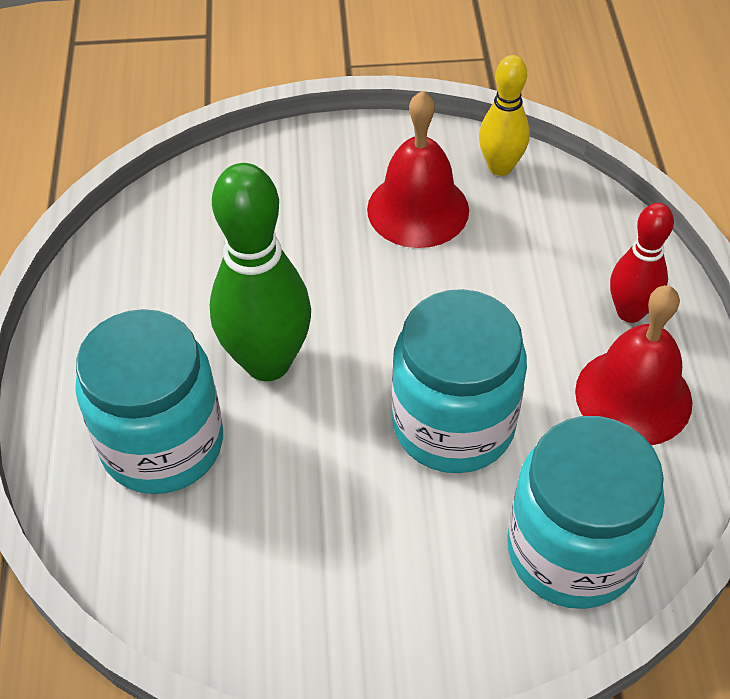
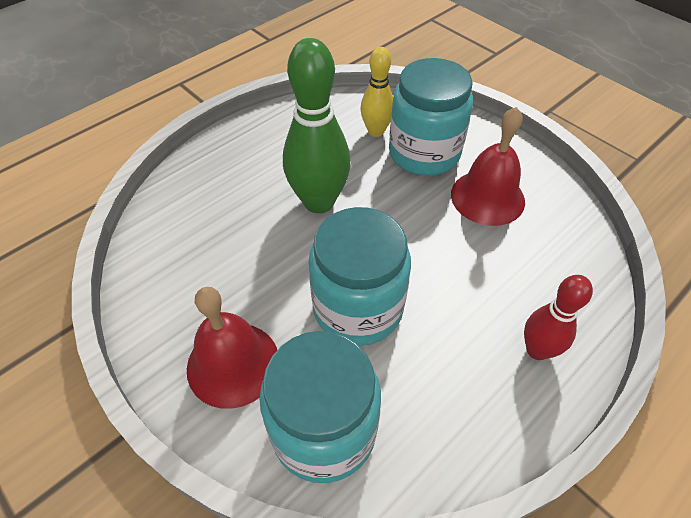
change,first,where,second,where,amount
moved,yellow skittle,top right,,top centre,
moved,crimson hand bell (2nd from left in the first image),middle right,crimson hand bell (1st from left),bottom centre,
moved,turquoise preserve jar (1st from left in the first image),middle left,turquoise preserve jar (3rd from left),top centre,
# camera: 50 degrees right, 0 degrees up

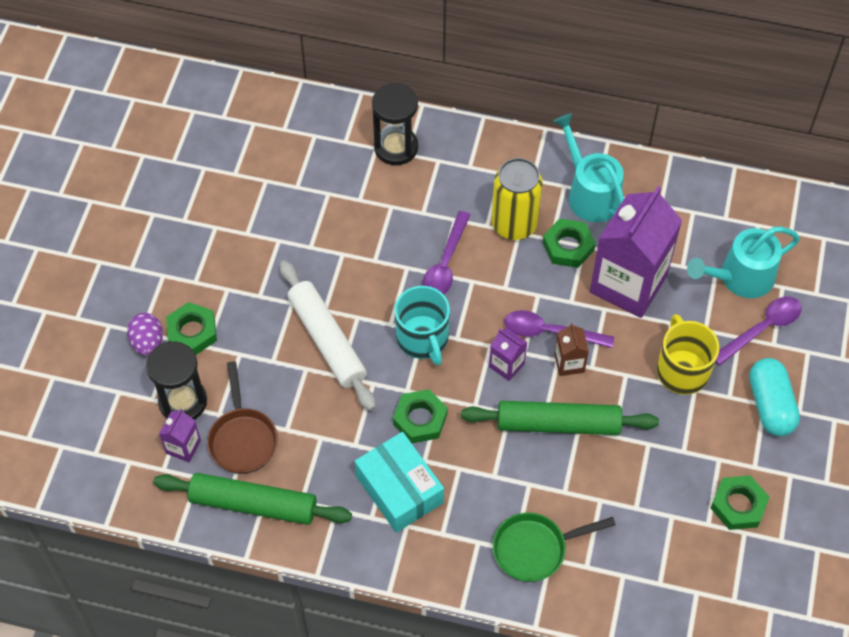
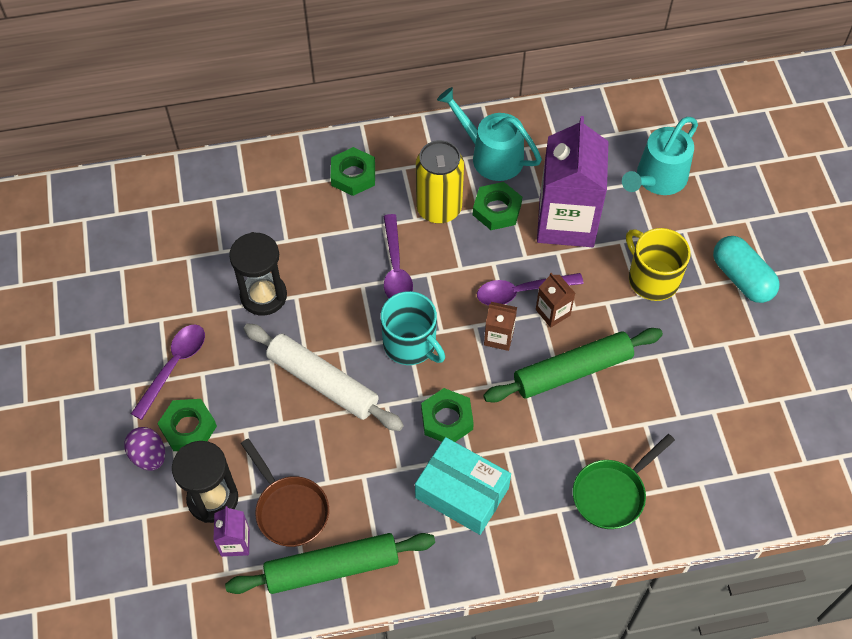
change,first,where,second,where,amount
moved,black hourglass (2nd from left),top centre,,middle left,
moved,royal purple teaspoon (3rd from left in the first image),middle right,royal purple teaspoon (1st from left),middle left,
recoloured,royal purple milk carton (2nd from left),centre,brown milk carton (1st from left),centre,
moved,emerald nut (4th from left in the first image),bottom right,emerald nut (2nd from left),top centre,
# camera: 25 degrees left, 0 degrees up

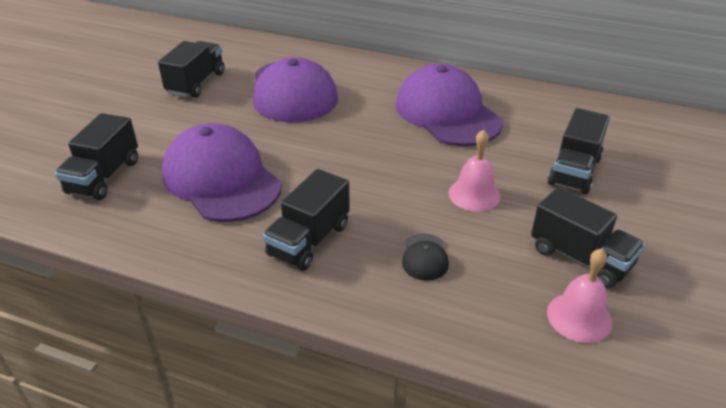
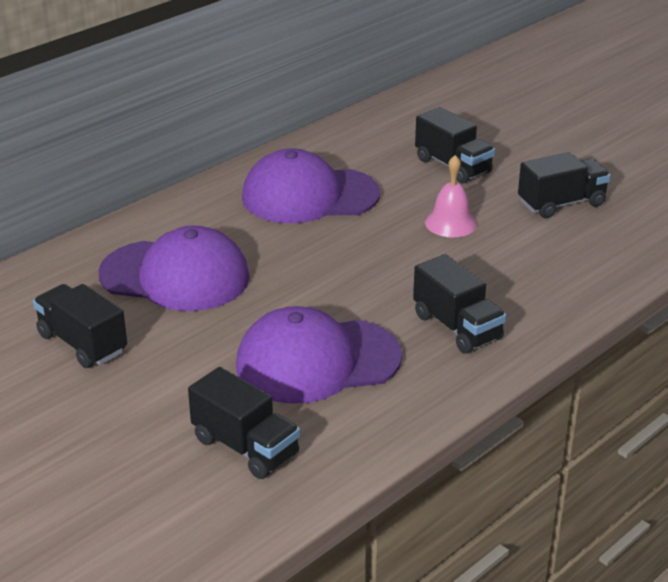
change,first,where,second,where,amount
removed,black peaked cap,centre,,,
removed,rosy hand bell (2nd from left),bottom right,,,
# camera: 65 degrees left, 5 degrees down

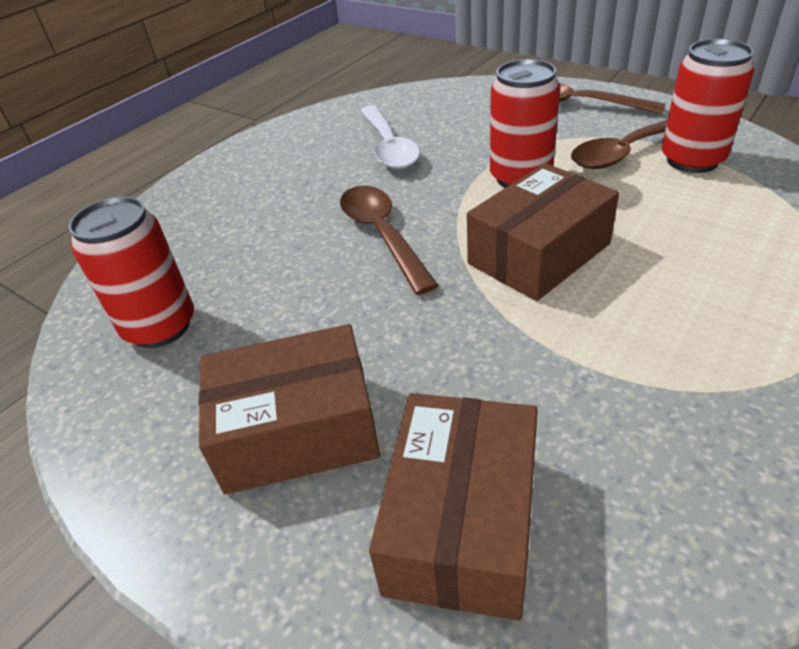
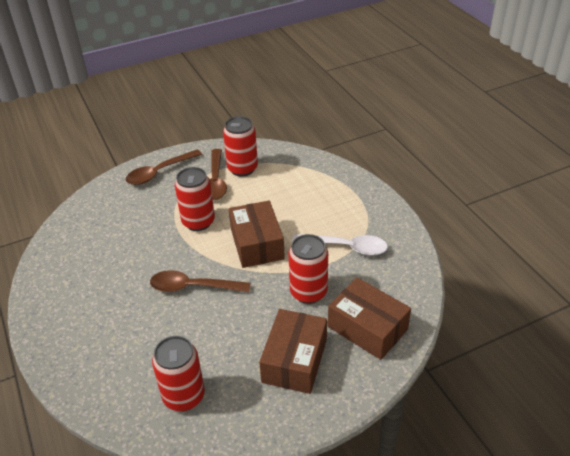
change,first,where,second,where,amount
moved,pure white teaspoon,top centre,,centre,
added,,,crimson can (4th from left),centre,
# camera: 65 degrees left, 0 degrees up

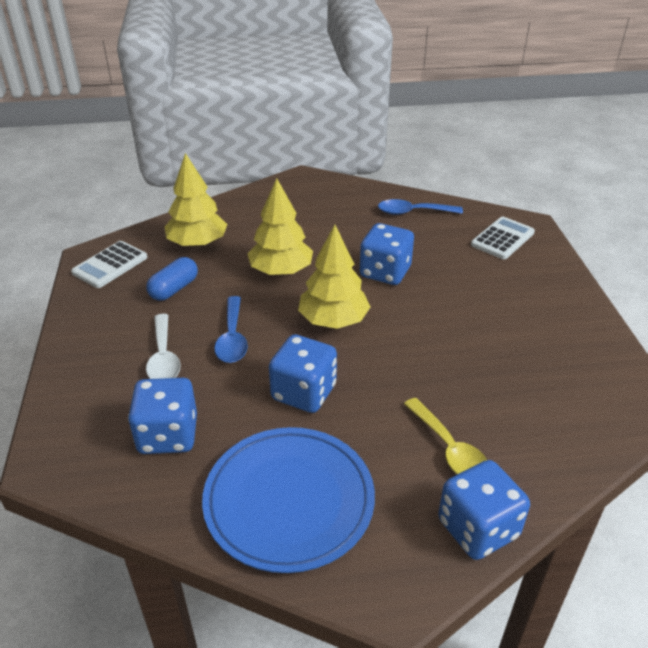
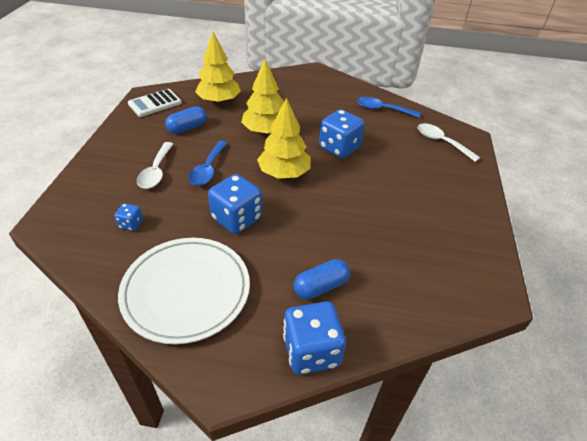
change,first,where,second,where,amount
replaced,pure white adding machine (2nd from left),middle right,pure white teaspoon (2nd from left),top right,
resized,royal blue die (1st from left),middle left,,middle left,x0.49
replaced,yellow teaspoon,bottom right,royal blue pill shape (2nd from left),centre,
recoloured,royal blue dinner plate,bottom centre,pure white dinner plate,middle left,
# camera: 15 degrees right, 5 degrees up

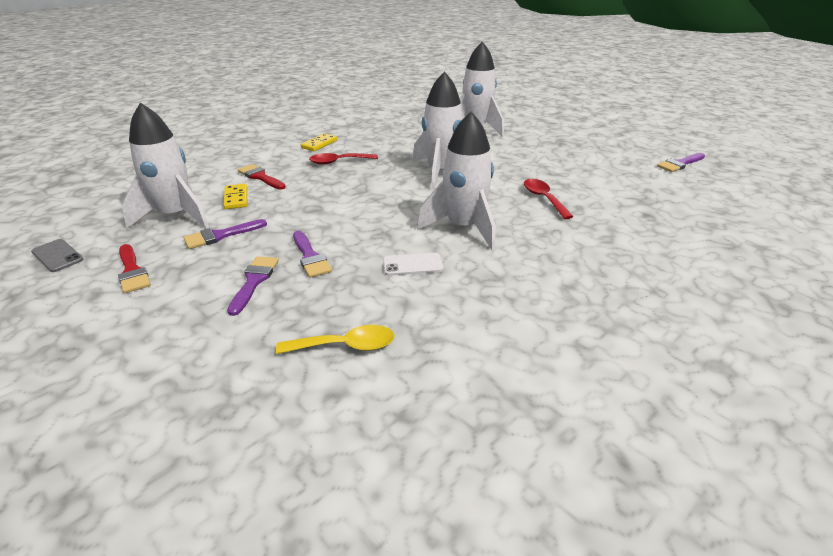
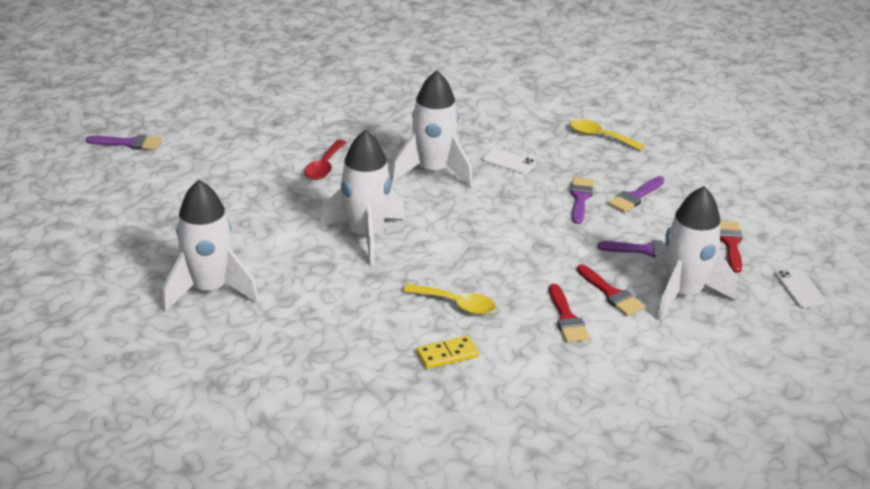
change,first,where,second,where,amount
recoloured,crimson teaspoon (1st from left),top centre,yellow teaspoon (1st from left),centre,
replaced,yellow domino tile (1st from left),middle left,crimson paint brush (2nd from left),middle right,
recoloured,gray mobile phone,middle left,pure white mobile phone (2nd from left),middle right,
# camera: 145 degrees left, 0 degrees up

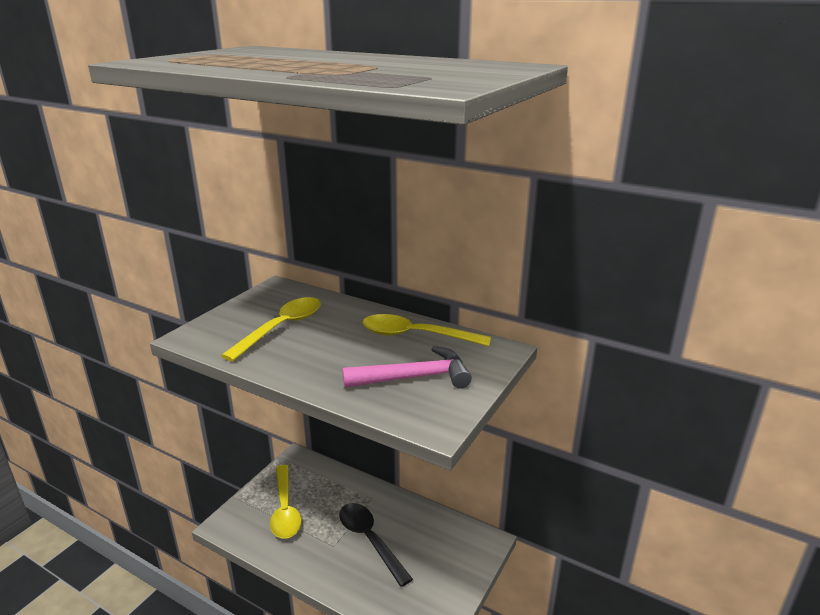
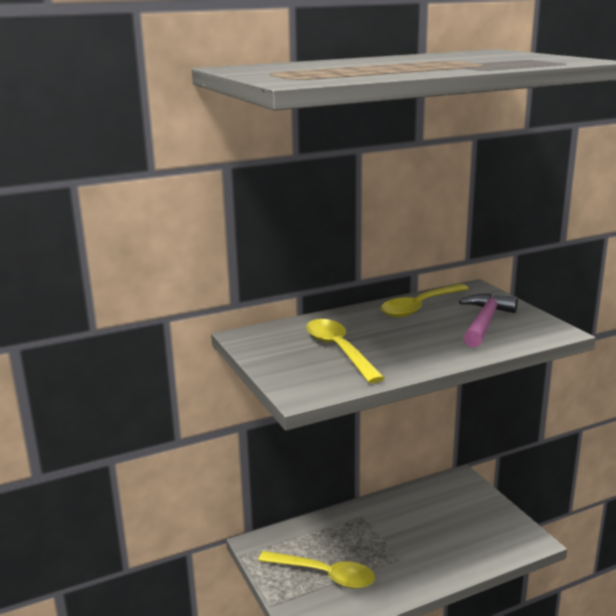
change,first,where,second,where,amount
removed,black teaspoon,bottom centre,,,
# camera: 55 degrees left, 5 degrees down

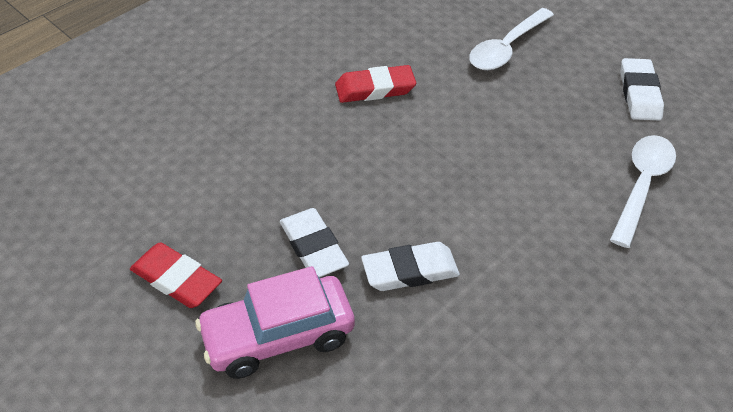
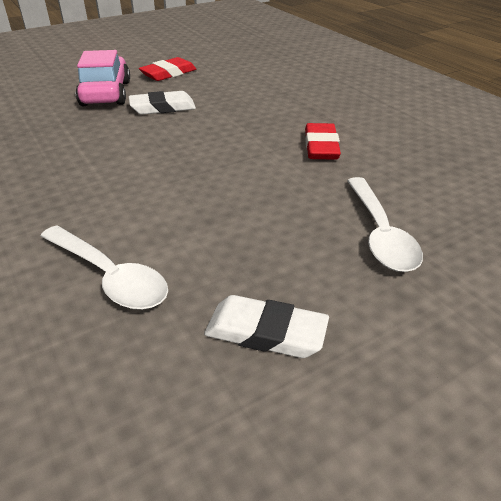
change,first,where,second,where,amount
turned,pure white teaspoon (1st from left in the first image),top right,pure white teaspoon (2nd from left),middle right,150 degrees counterclockwise
removed,pure white eraser (2nd from left),centre,,,
# camera: 105 degrees right, 10 degrees down

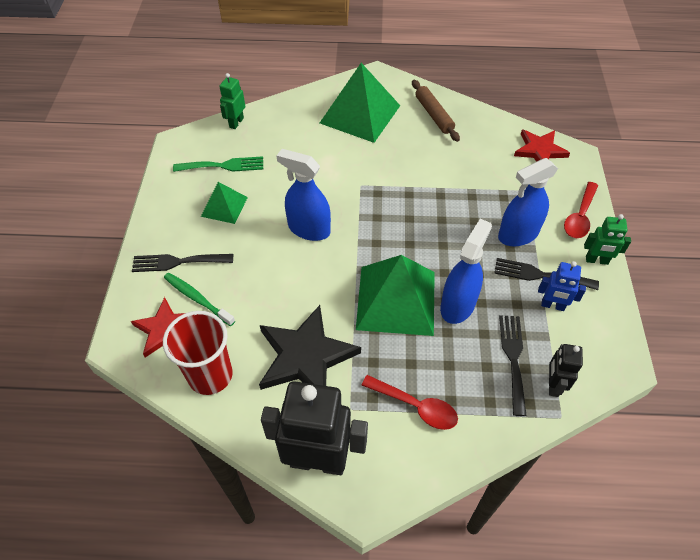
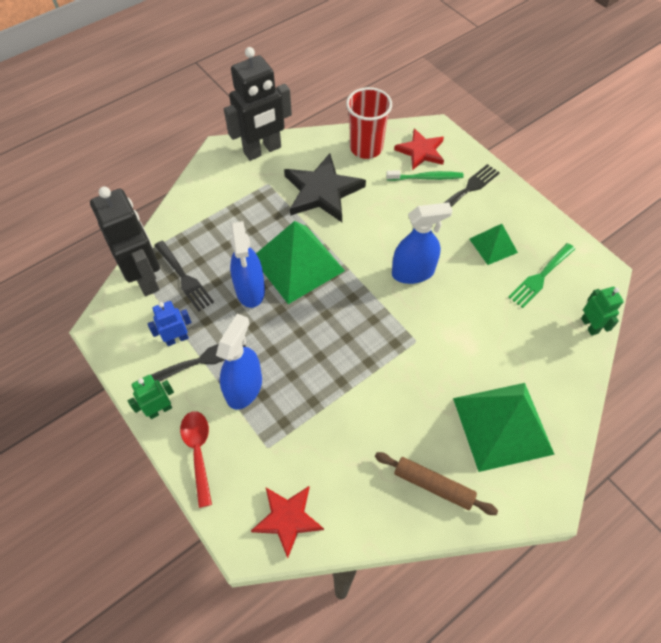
change,first,where,second,where,amount
resized,black robot (2nd from left in the first image),middle right,black robot (1st from left),middle left,x2.01
removed,crimson teaspoon (1st from left),bottom centre,,,
# camera: 140 degrees right, 5 degrees up

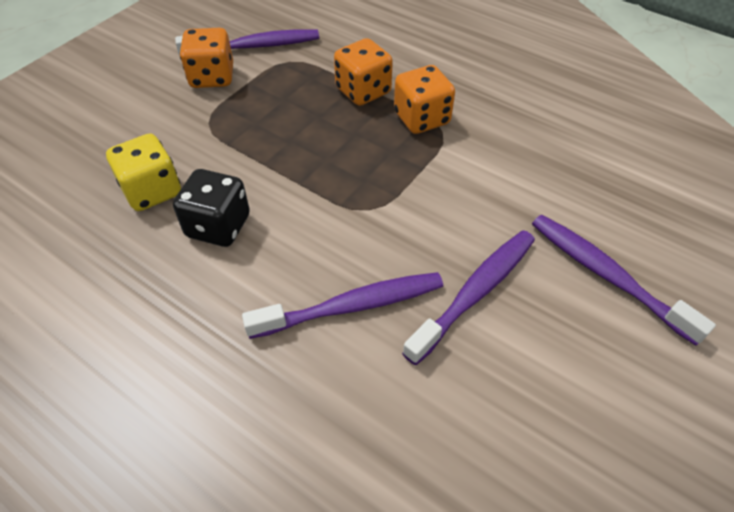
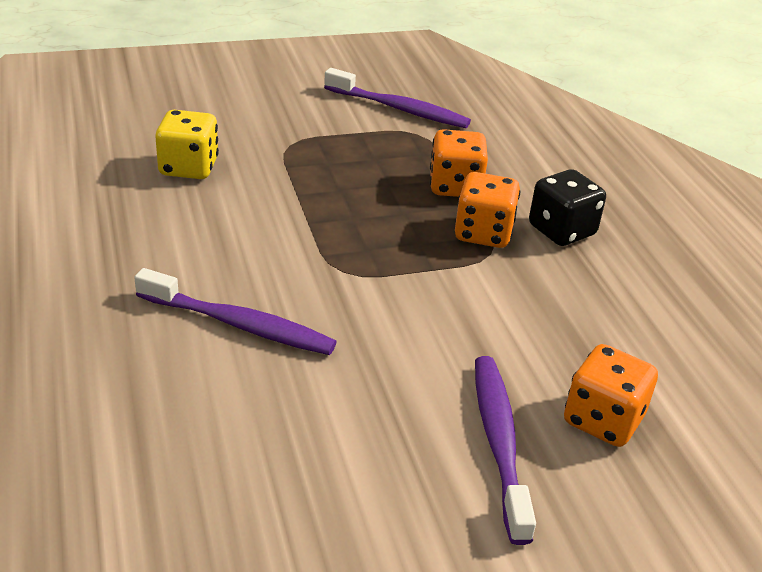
change,first,where,second,where,amount
moved,orange die (1st from left in the first image),top left,orange die (3rd from left),bottom right,
moved,black die,middle left,,middle right,
removed,royal purple tooth brush (3rd from left),centre,,,
# camera: 35 degrees right, 15 degrees down

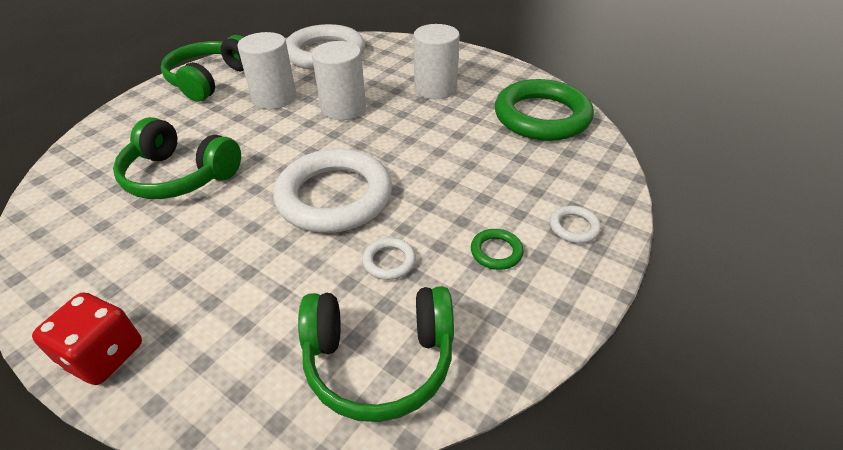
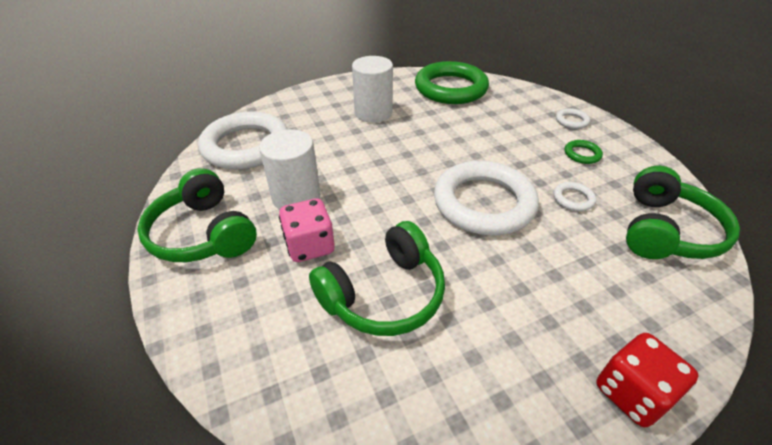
change,first,where,second,where,amount
removed,pure white solid cylinder (2nd from left),top centre,,,
added,,,rosy die,centre,
# camera: 60 degrees left, 0 degrees up

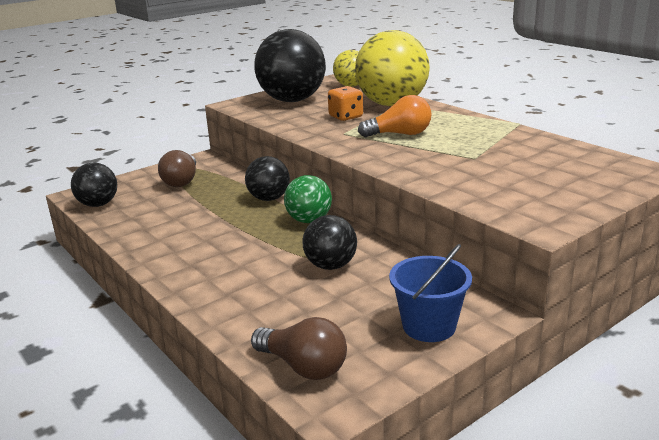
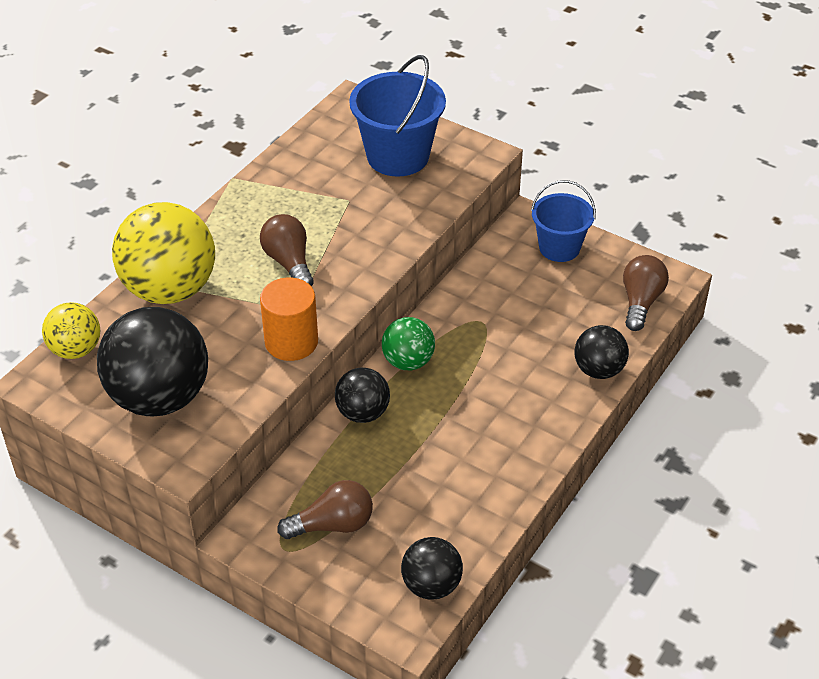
change,first,where,second,where,amount
removed,orange die,top centre,,,
recoloured,orange light bulb,top centre,brown light bulb (1st from left),centre,
moved,black play ball (4th from left),centre,,middle right,
added,,,royal blue pail (1st from left),top centre,
added,,,orange solid cylinder,centre,
# camera: 110 degrees left, 20 degrees up

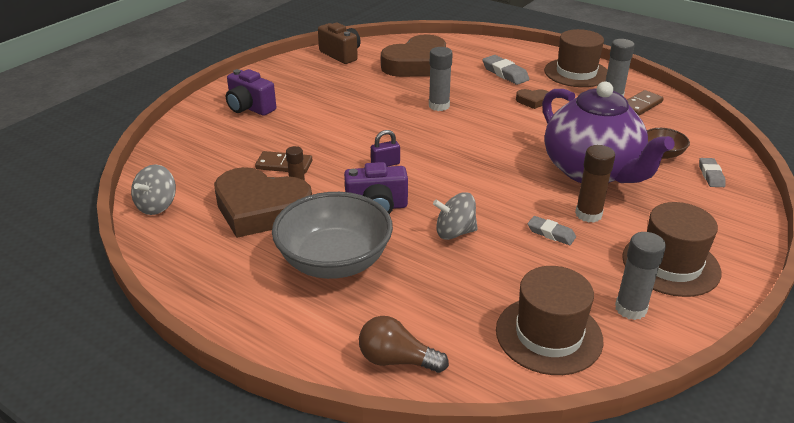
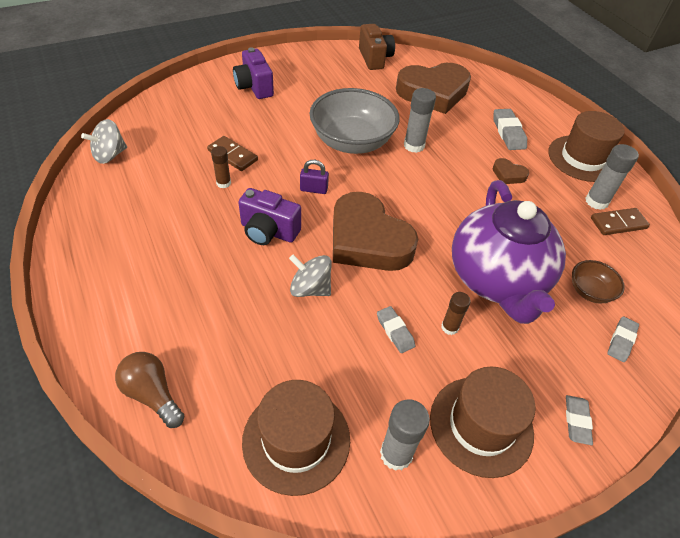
change,first,where,second,where,amount
resized,brown glue stick (2nd from left),middle right,,middle right,x0.63
moved,brown heart shape (1st from left),middle left,,centre,
moved,gray deep dish,centre,,top centre,
added,,,gray eraser (3rd from left),bottom right,
# camera: 25 degrees right, 15 degrees up

